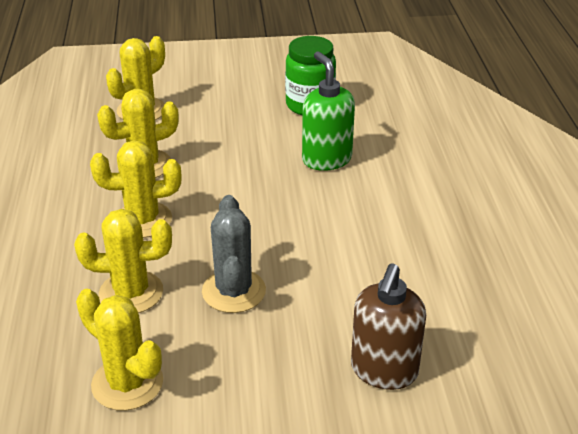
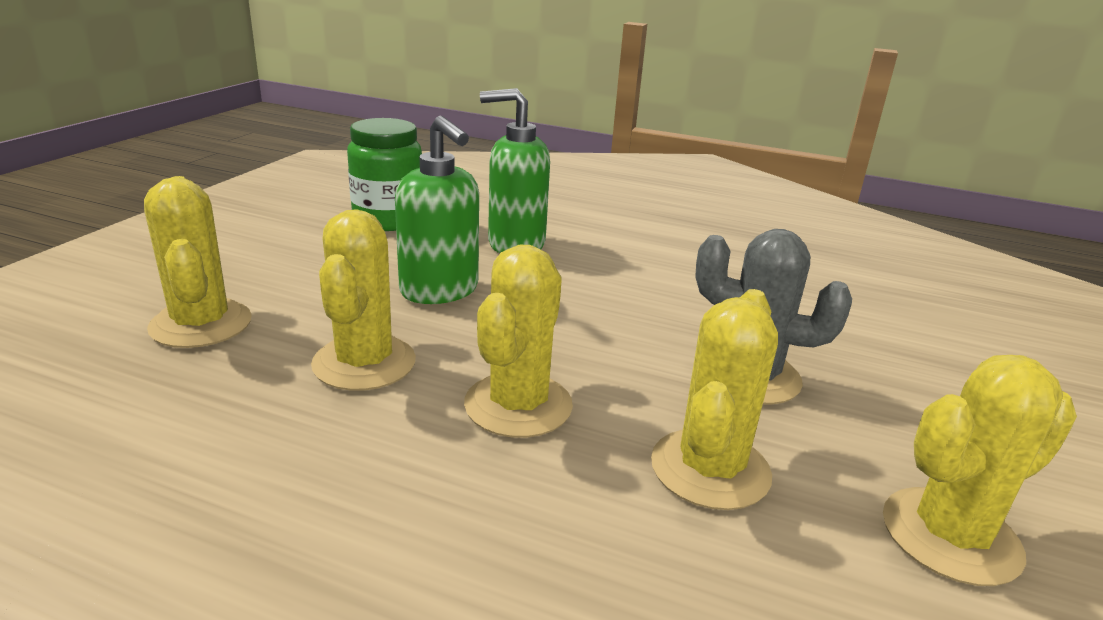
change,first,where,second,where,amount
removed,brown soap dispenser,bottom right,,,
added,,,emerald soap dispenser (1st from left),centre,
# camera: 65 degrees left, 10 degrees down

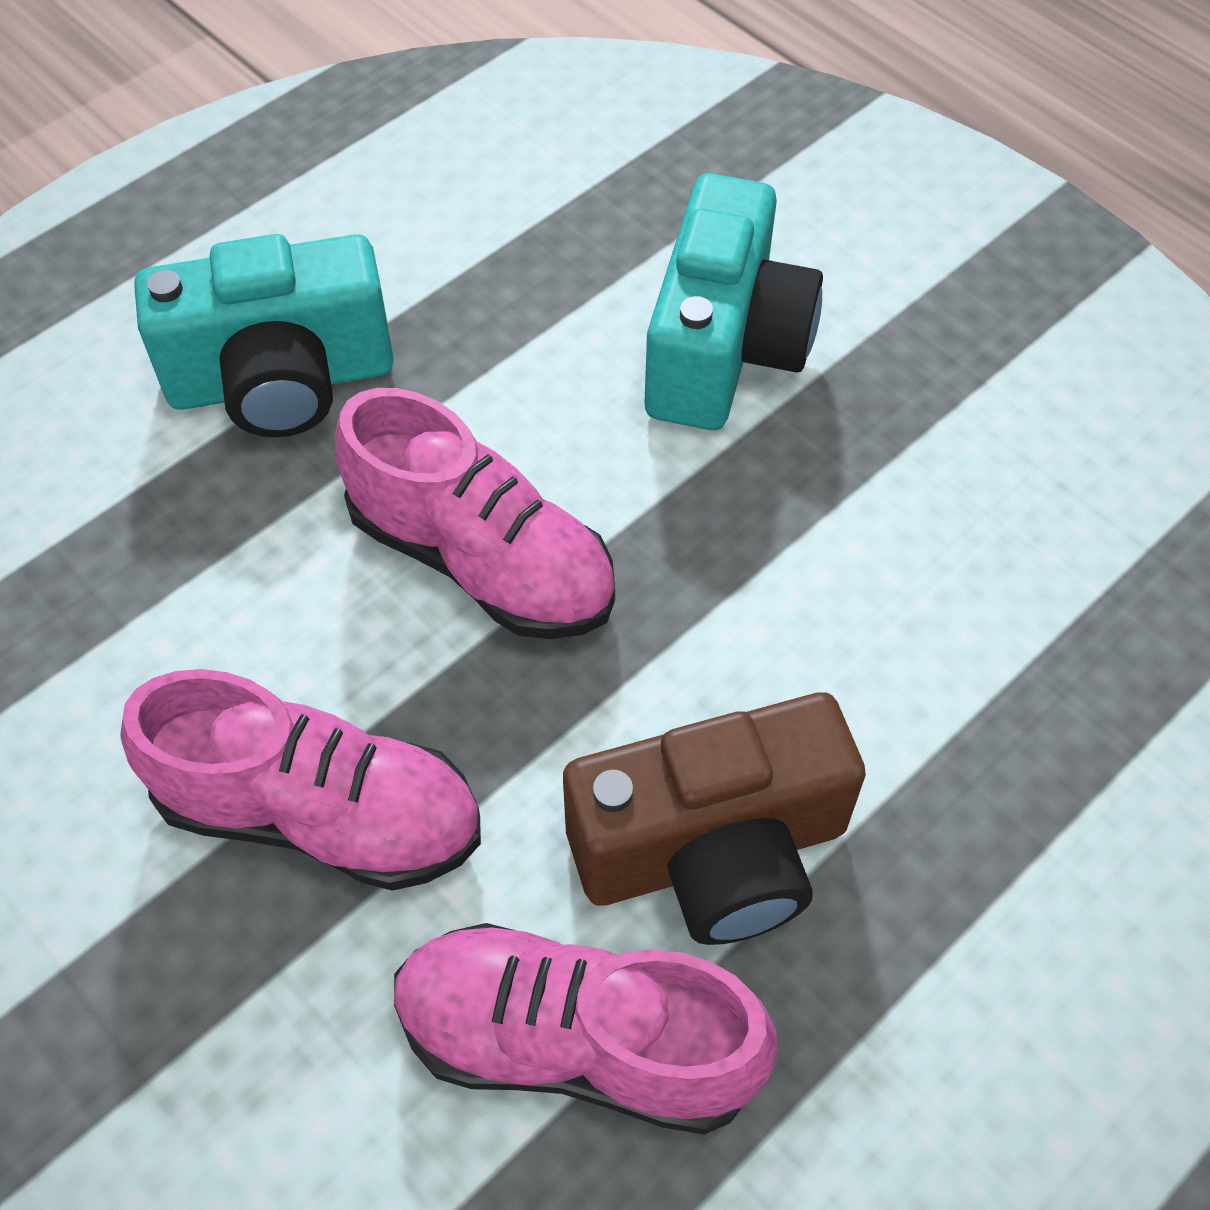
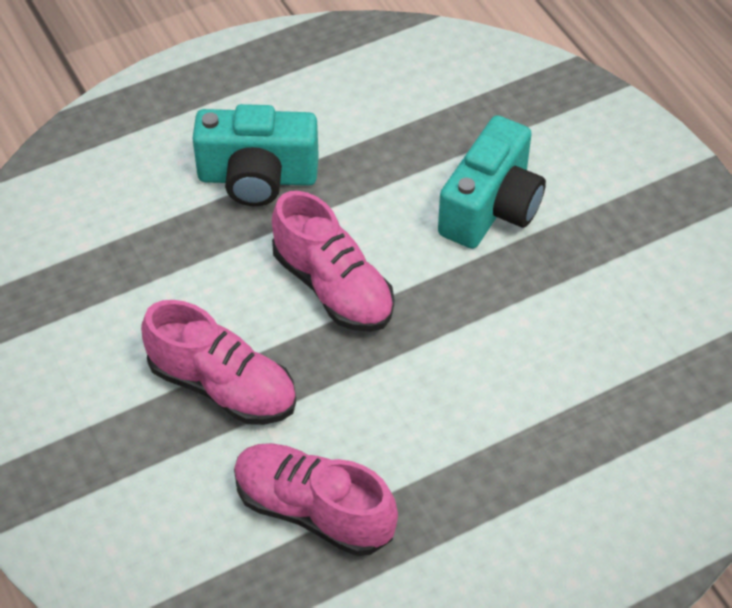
change,first,where,second,where,amount
removed,brown photo camera,bottom centre,,,
# camera: 15 degrees right, 5 degrees down

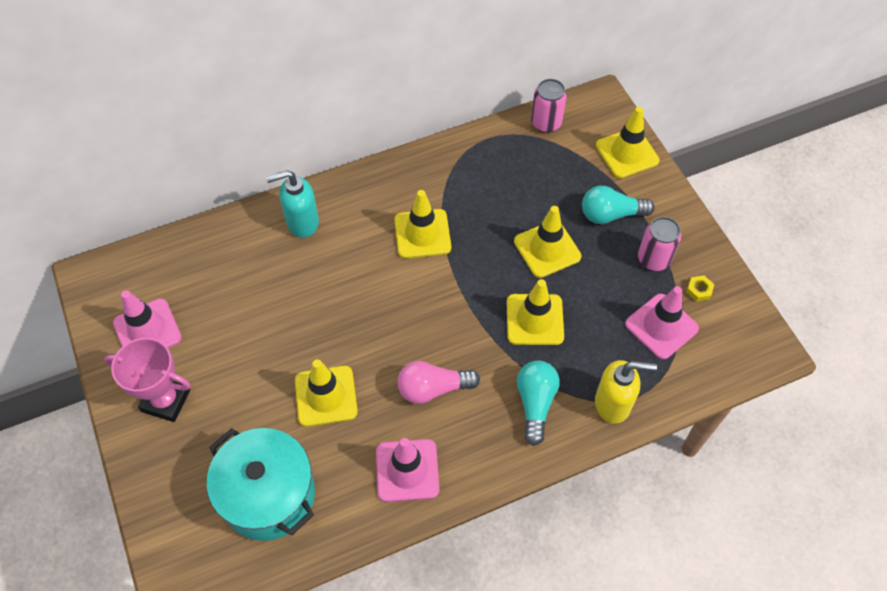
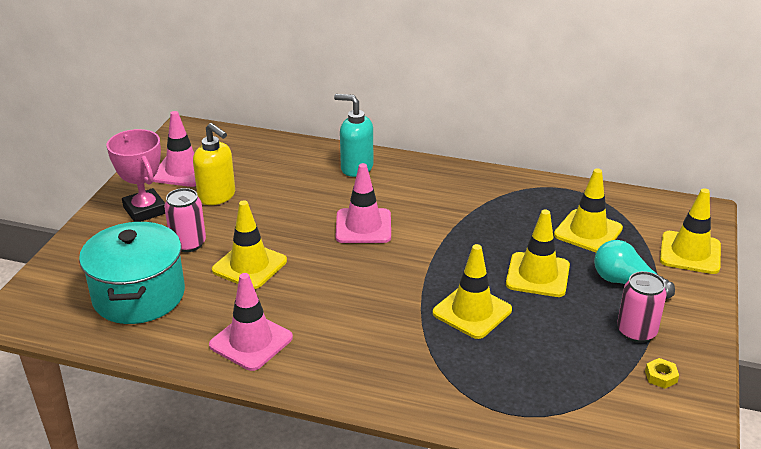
change,first,where,second,where,amount
moved,rosy can (1st from left),top centre,,middle left,
moved,yellow road cone (2nd from left in the first image),centre,yellow road cone (4th from left),middle right,
moved,rosy road cone (3rd from left),middle right,,centre,
removed,turquoise light bulb (1st from left),bottom centre,,,
moved,yellow soap dispenser,middle right,,middle left,
removed,rosy light bulb,centre,,,
# camera: 40 degrees right, 25 degrees down

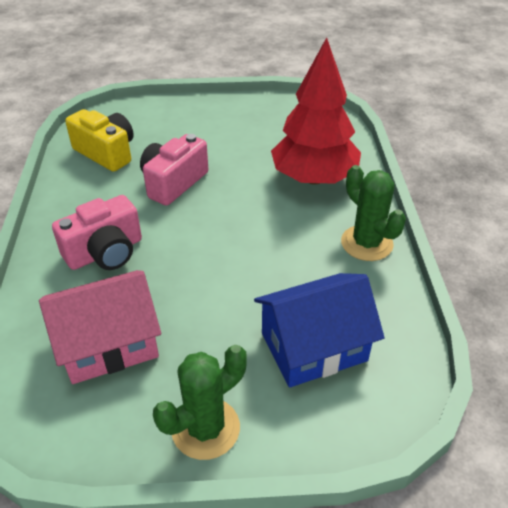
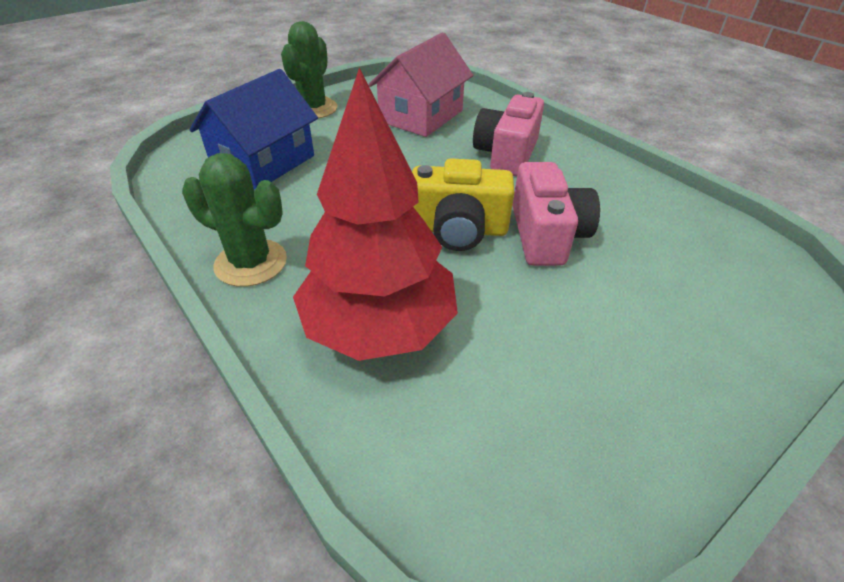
change,first,where,second,where,amount
moved,yellow photo camera,top left,,centre,
# camera: 145 degrees right, 0 degrees up

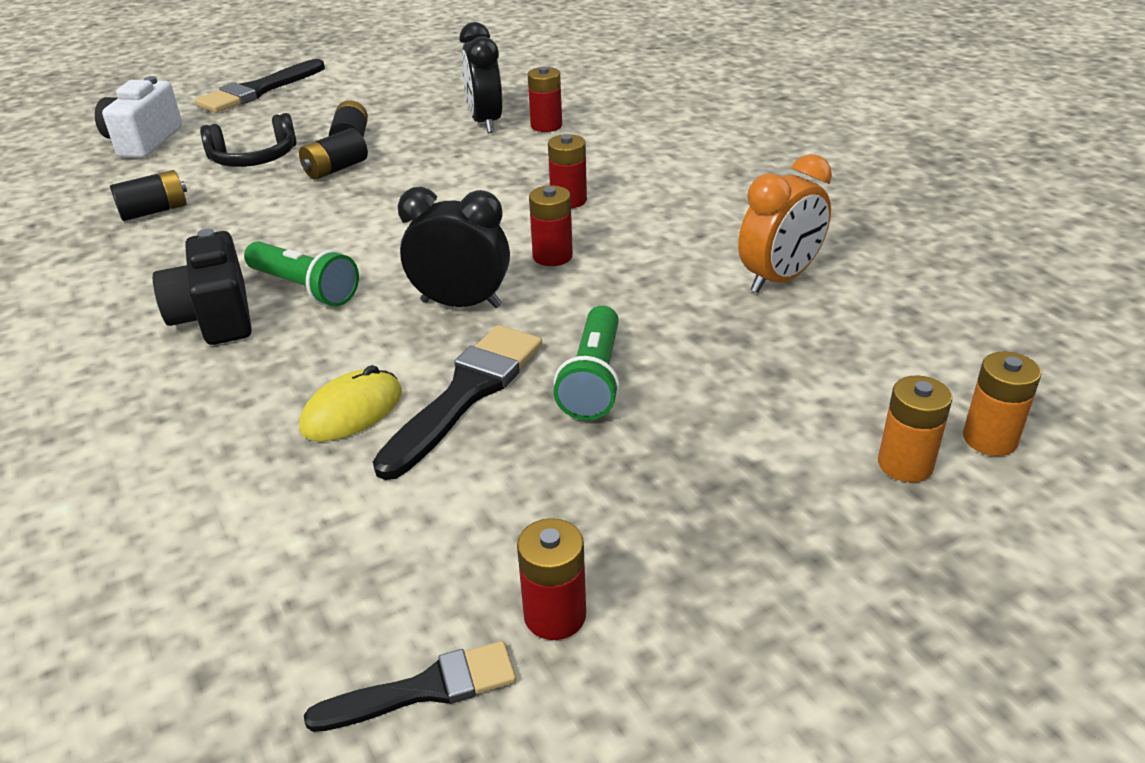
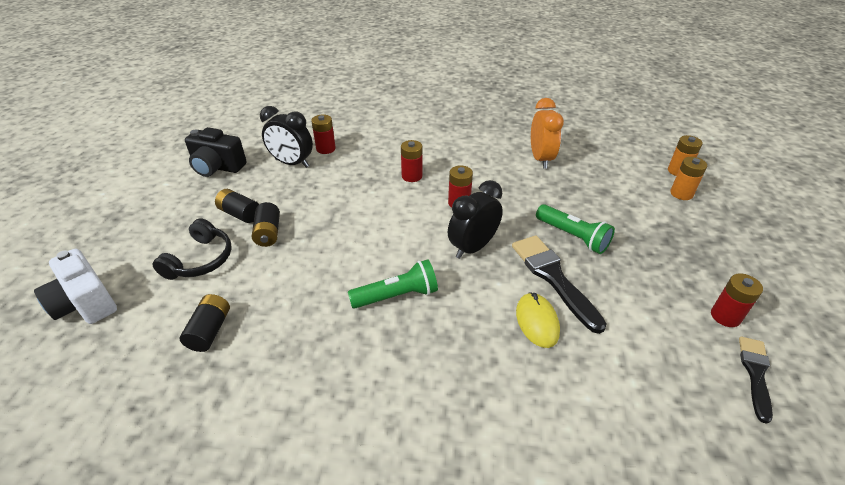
change,first,where,second,where,amount
removed,black paint brush (1st from left),top left,,,
moved,black photo camera,middle left,,top left,
# camera: 55 degrees left, 5 degrees up

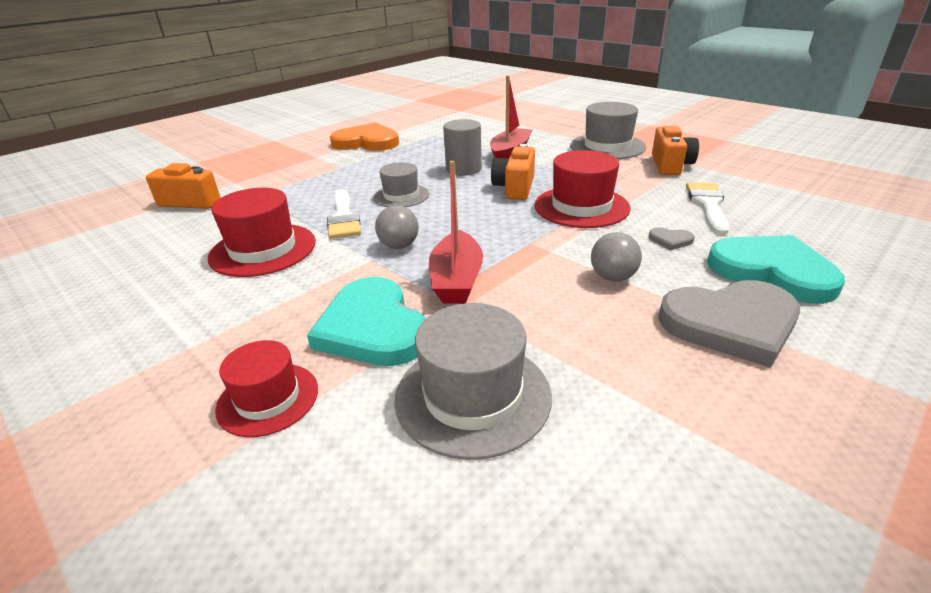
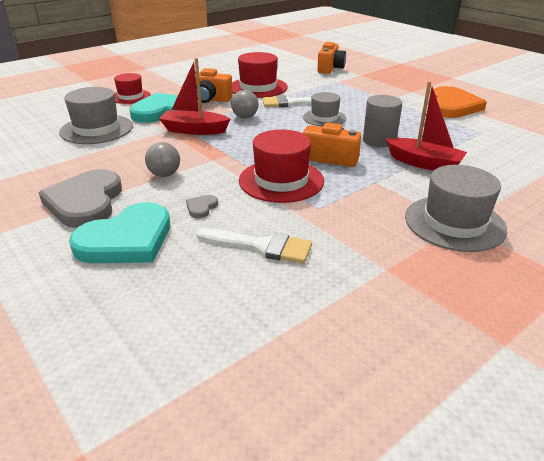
change,first,where,second,where,amount
moved,orange photo camera (3rd from left in the first image),top right,orange photo camera (1st from left),top centre,
# camera: 95 degrees right, 0 degrees up

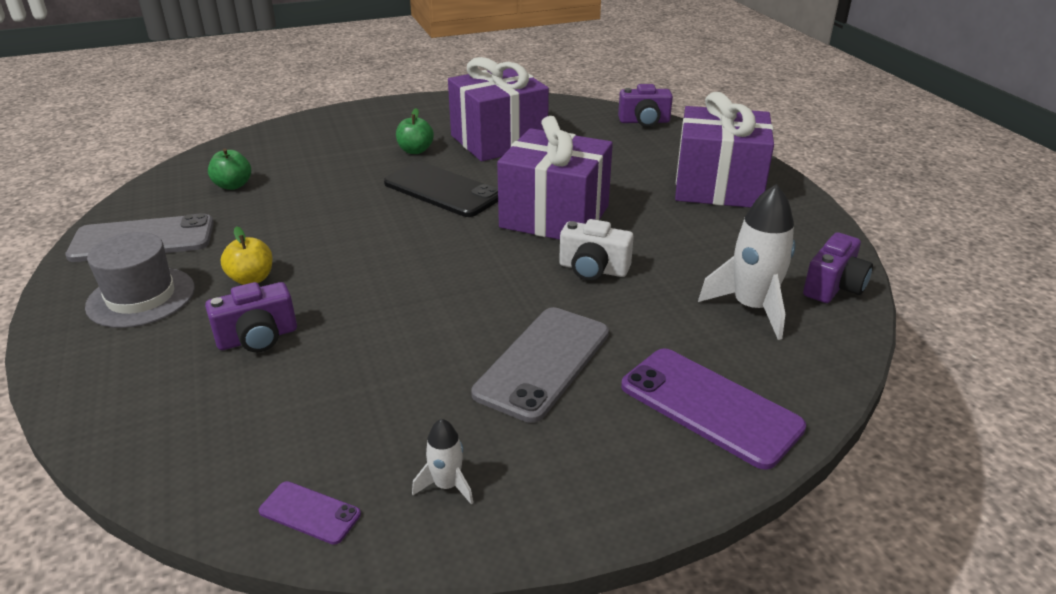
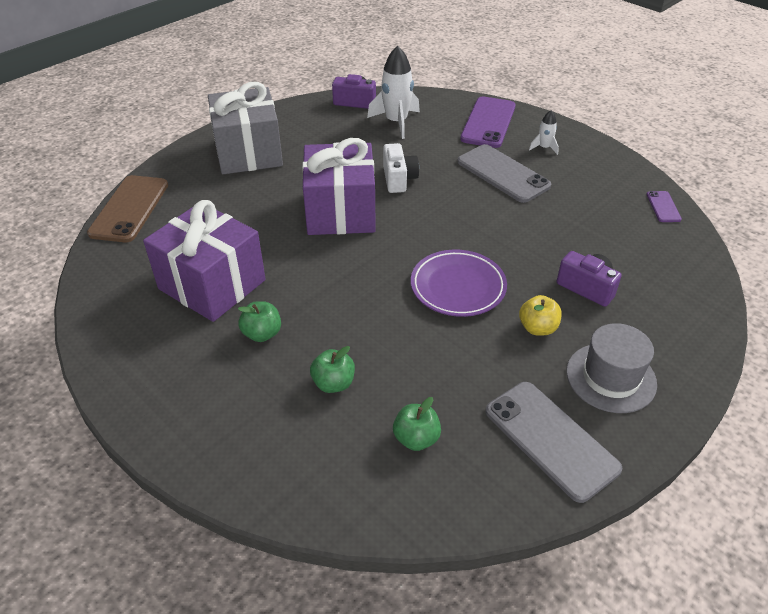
change,first,where,second,where,amount
replaced,royal purple photo camera (2nd from left),top centre,brown mobile phone,middle left,
recoloured,royal purple wrapped gift (3rd from left),top right,gray wrapped gift,top left,
removed,black mobile phone,top centre,,,
turned,gray mobile phone (2nd from left in the first image),centre,gray mobile phone (1st from left),top centre,45 degrees clockwise
moved,pure white toy rocket (1st from left in the first image),bottom centre,pure white toy rocket (2nd from left),top right,
added,,,royal purple dinner plate,centre,
added,,,emerald apple fruit (2nd from left),centre,
# camera: 115 degrees left, 10 degrees up

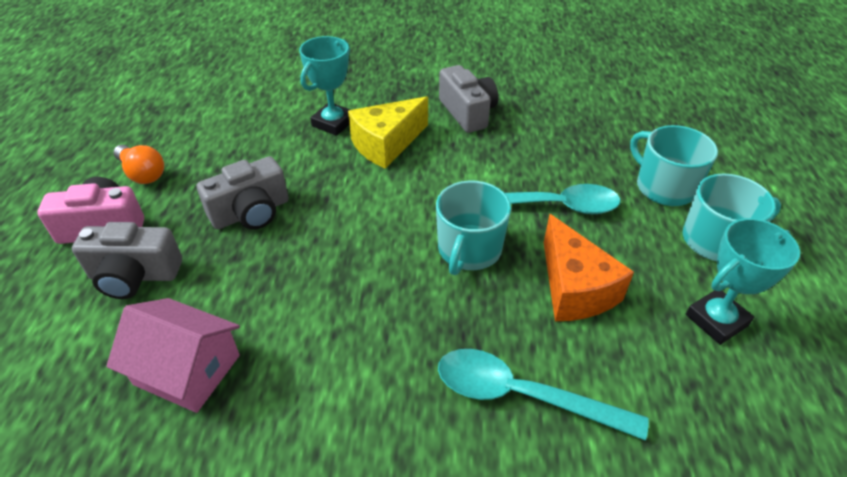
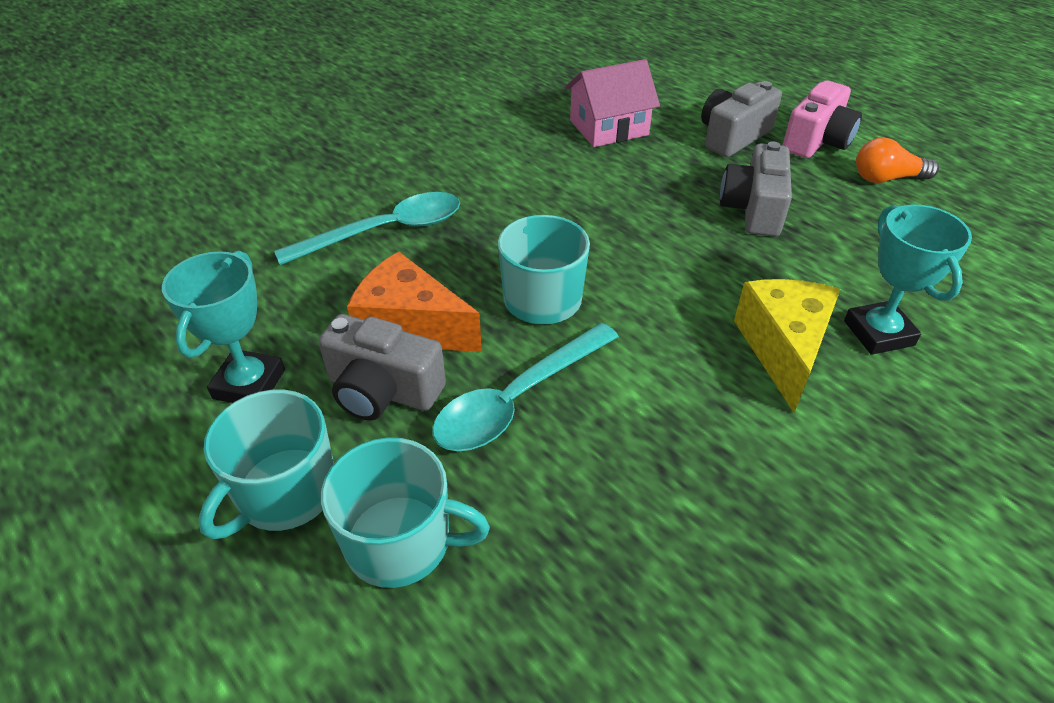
change,first,where,second,where,amount
moved,gray photo camera (3rd from left in the first image),top centre,gray photo camera (1st from left),centre,
# camera: 135 degrees right, 0 degrees up

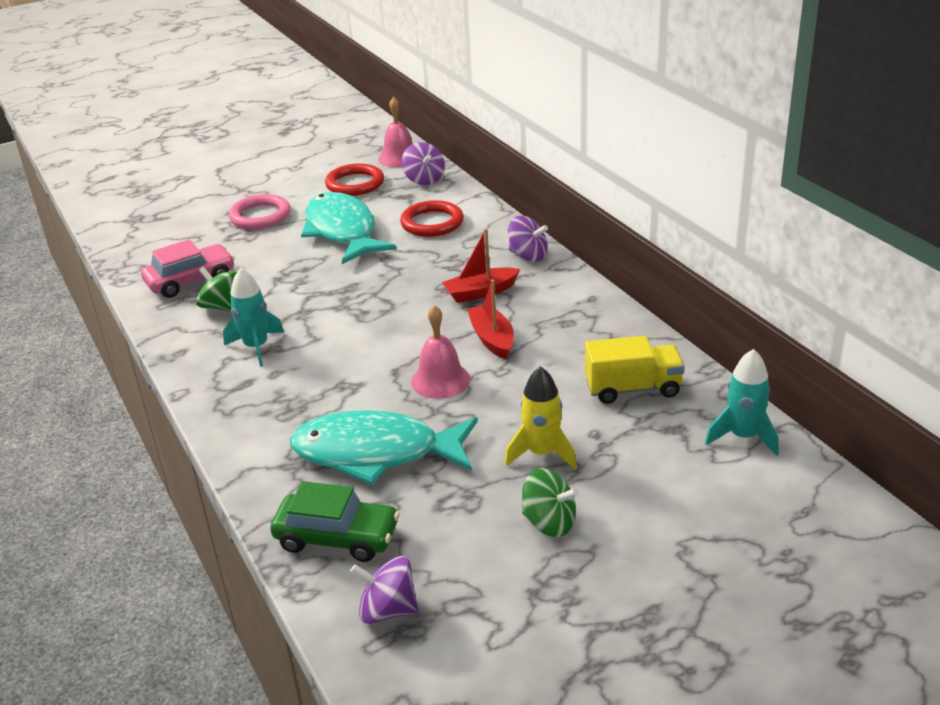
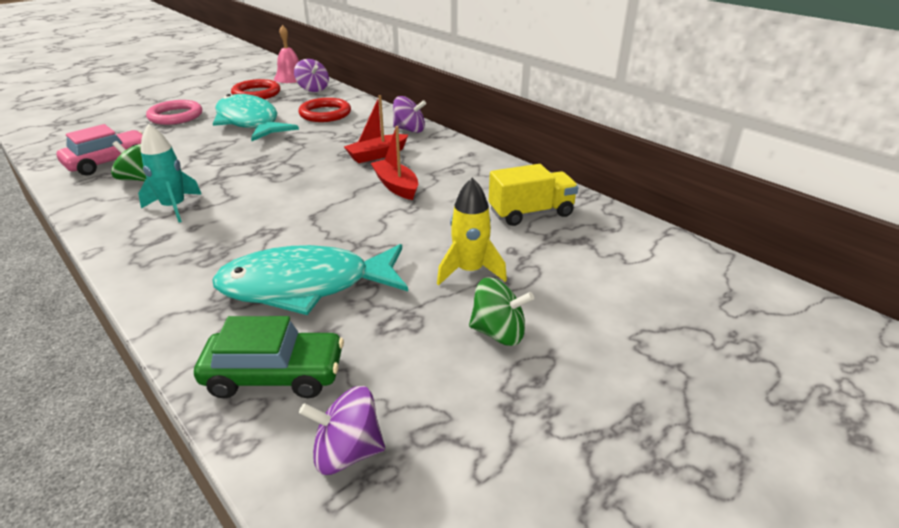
change,first,where,second,where,amount
removed,rosy hand bell (2nd from left),centre,,,
removed,turquoise toy rocket (2nd from left),middle right,,,
# camera: 15 degrees left, 0 degrees up

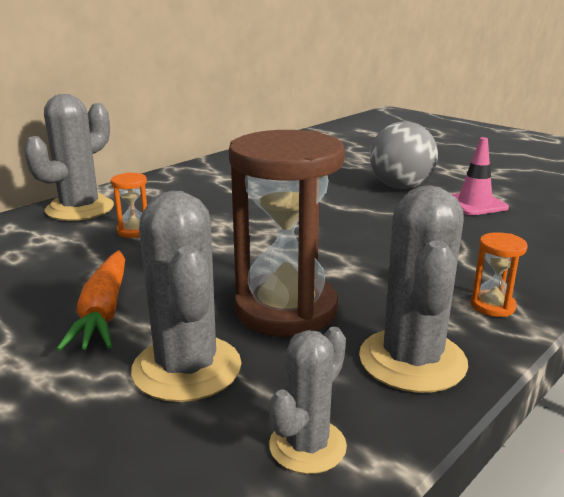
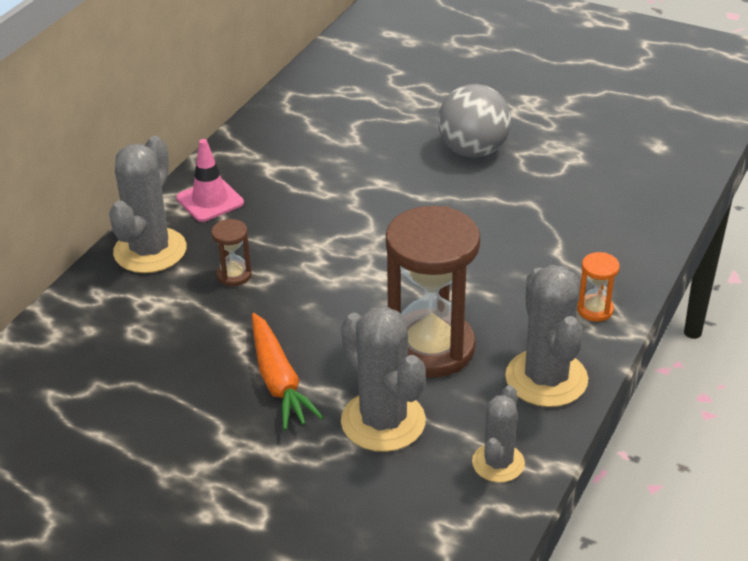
change,first,where,second,where,amount
moved,rosy road cone,middle right,,top left,
recoloured,orange hourglass (1st from left),middle left,brown hourglass (1st from left),middle left,
# camera: 15 degrees left, 15 degrees up

